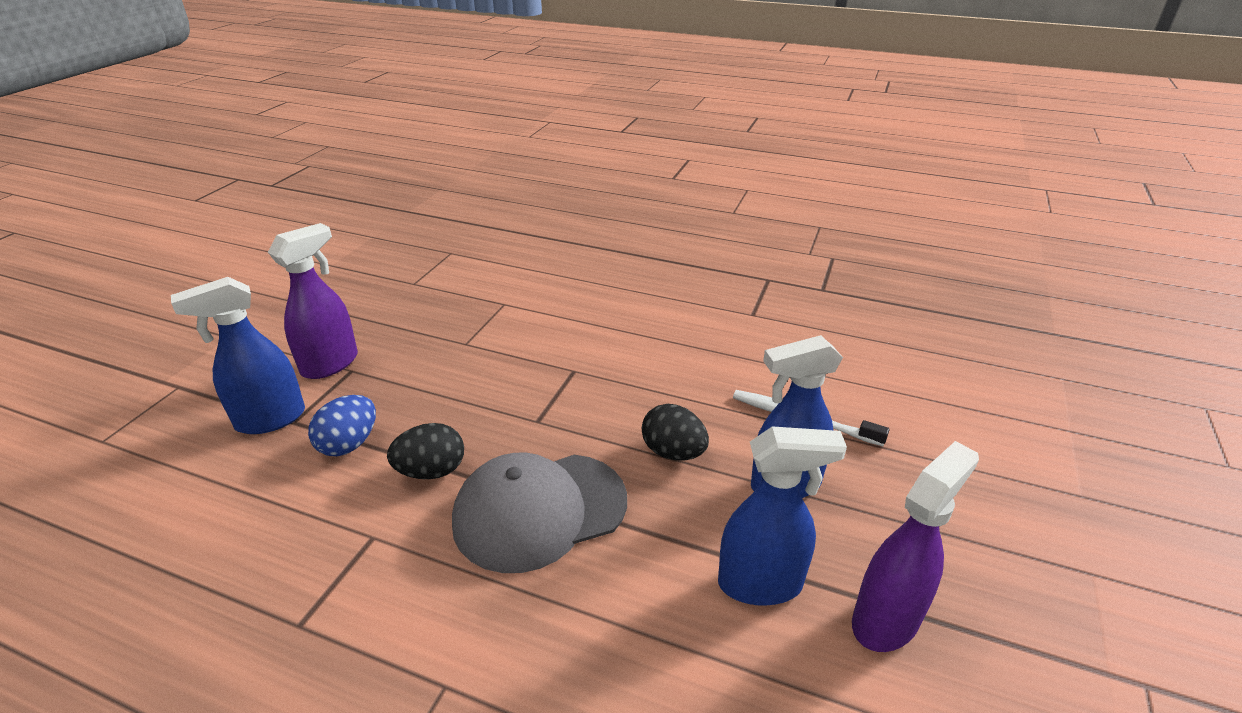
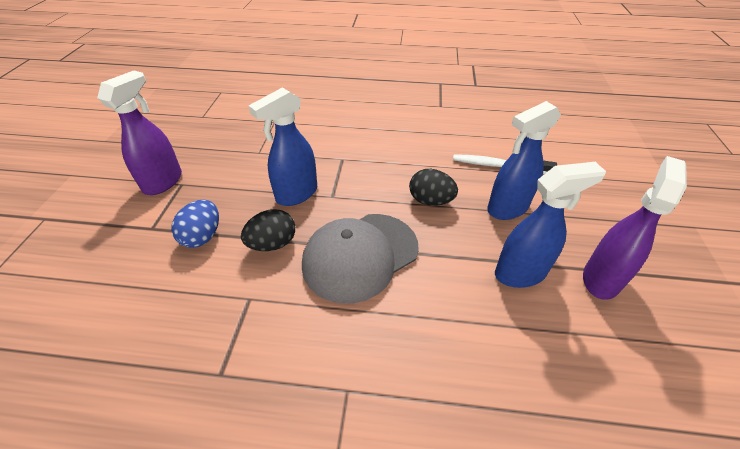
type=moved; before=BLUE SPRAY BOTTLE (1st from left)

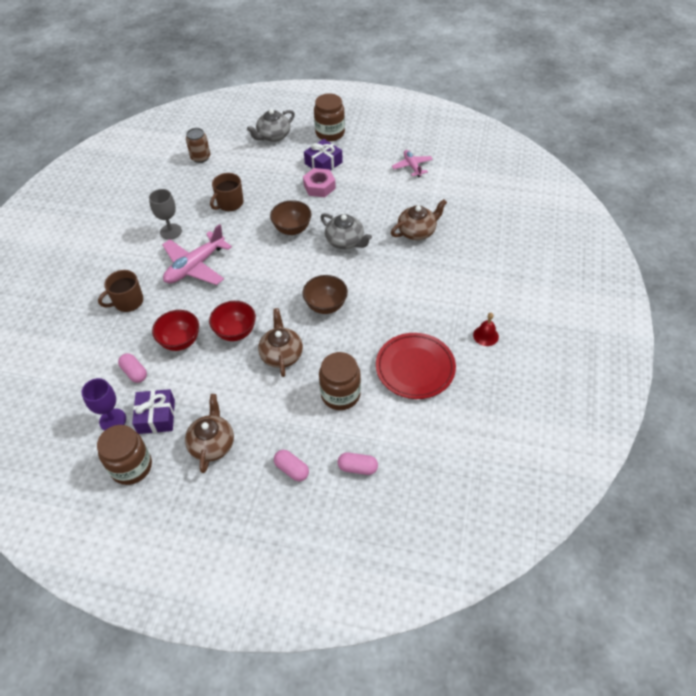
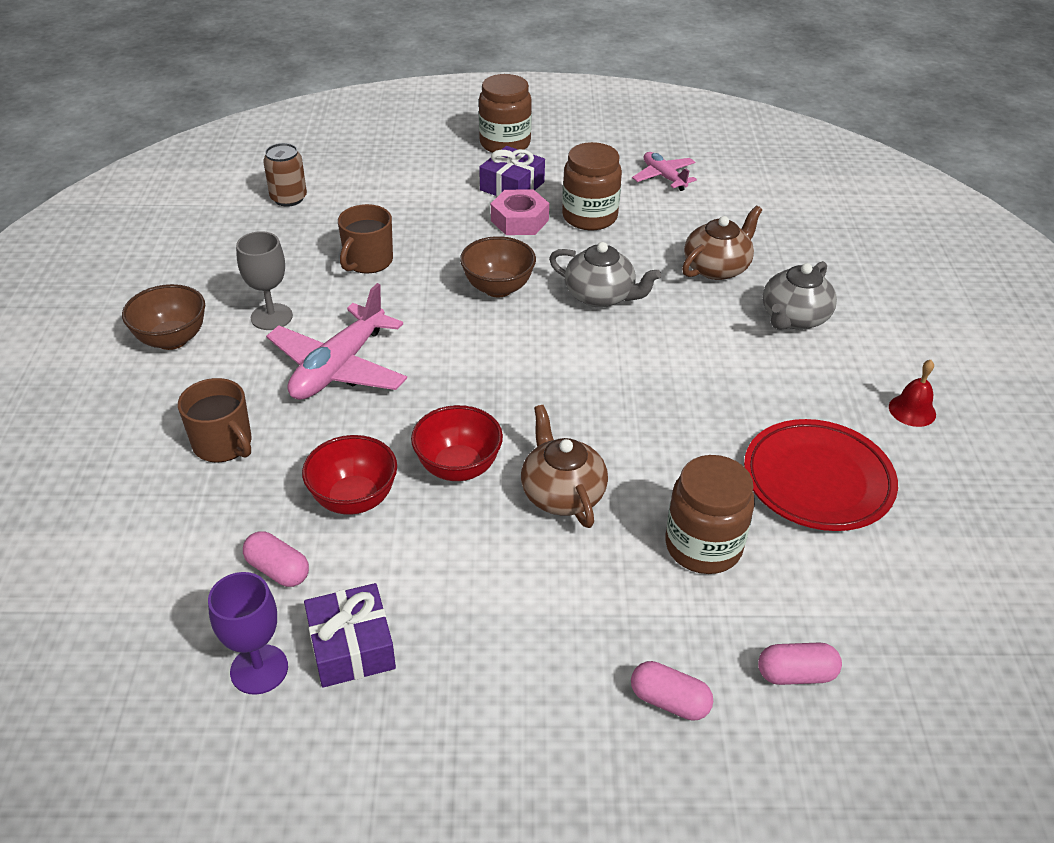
type=moved; before=RUSSET BOWL (2nd from left in the first image); after=RUSSET BOWL (1st from left)
type=turned; before=RUSSET COFFEE MUG (1st from left); turn=-90
type=moved; before=RUSSET PRESERVE JAR (1st from left in the first image); after=RUSSET PRESERVE JAR (2nd from left)
type=moved; before=GREY TEA POT (1st from left in the first image); after=GREY TEA POT (2nd from left)
type=removed; before=RUSSET TEA POT (1st from left)

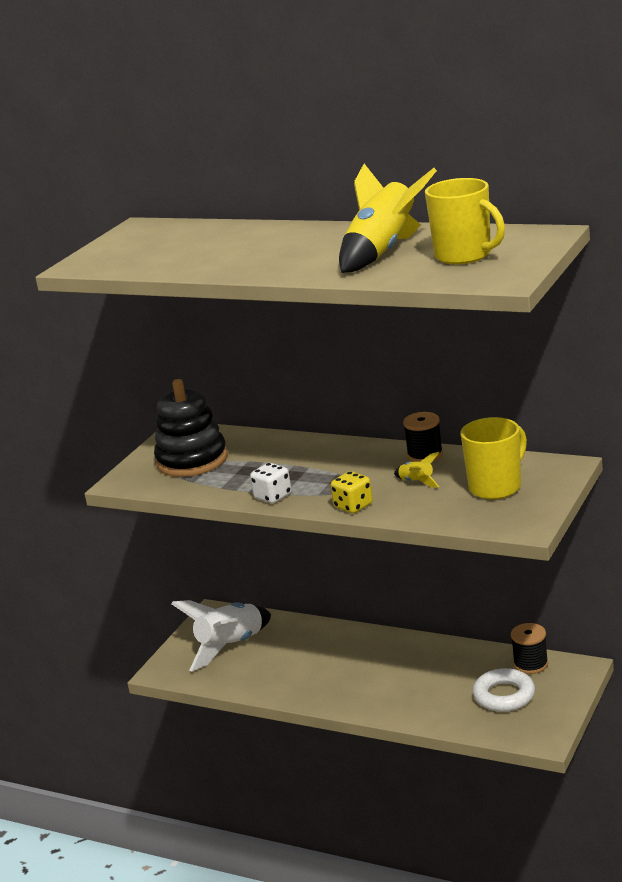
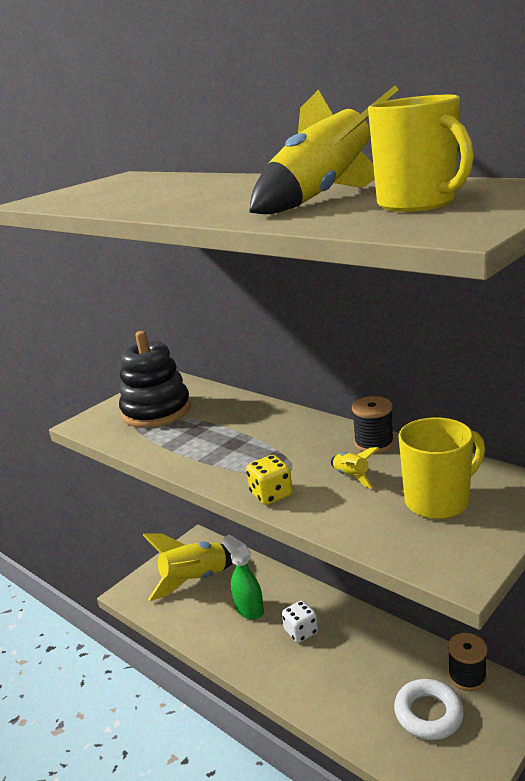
type=recoloured; before=PURE WHITE TOY ROCKET; after=GOLDEN TOY ROCKET (1st from left)
type=added; after=GREEN SPRAY BOTTLE
type=moved; before=PURE WHITE GAME DIE

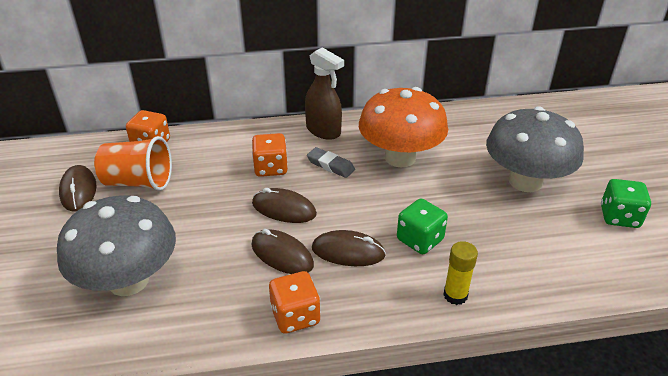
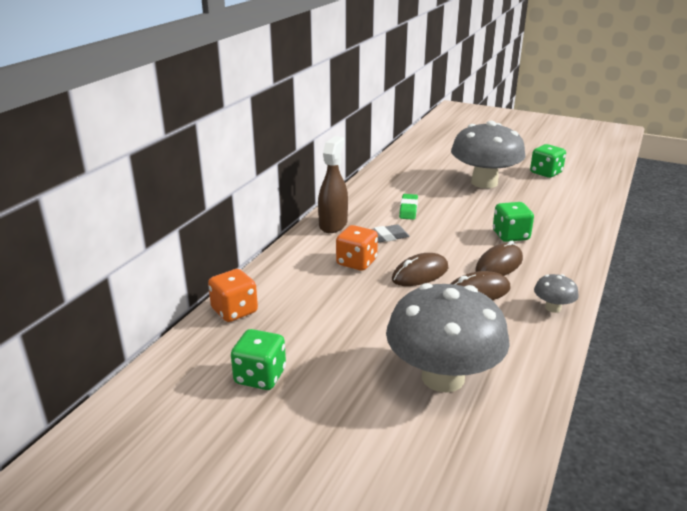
type=replaced; before=RUSSET PC MOUSE (1st from left); after=GREEN GAME DIE (1st from left)
type=turned; before=RUSSET SPRAY BOTTLE; turn=-60
type=replaced; before=BRIGHT ORANGE MUSHROOM; after=GREEN GUM ERASER
type=replaced; before=BRIGHT ORANGE GAME DIE (3rd from left); after=GREY MUSHROOM (3rd from left)
type=removed; before=BRIGHT ORANGE TUMBLER
type=removed; before=GOLDEN GLUE STICK

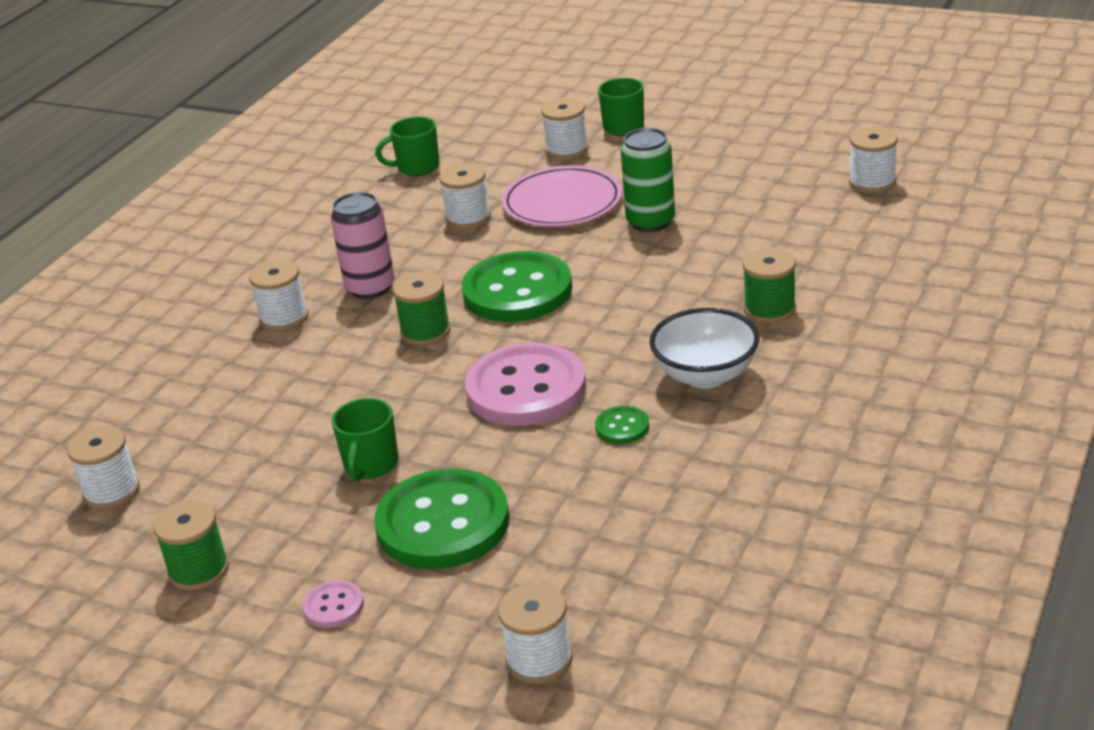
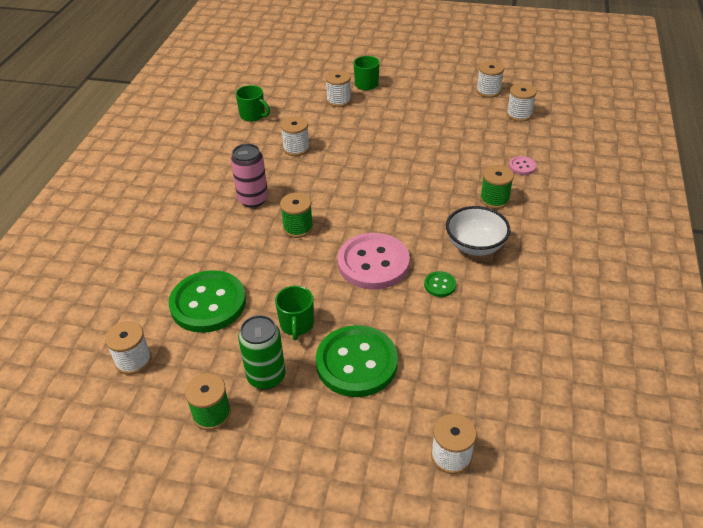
type=moved; before=GREEN BUTTON (2nd from left in the first image); after=GREEN BUTTON (1st from left)
type=turned; before=GREEN COFFEE MUG (2nd from left in the first image); turn=-120
type=moved; before=GREEN SODA CAN
type=moved; before=PURE WHITE BOBBIN (2nd from left in the first image); after=PURE WHITE BOBBIN (5th from left)
type=moved; before=ROSE-PINK BUTTON (1st from left in the first image); after=ROSE-PINK BUTTON (2nd from left)
type=removed; before=ROSE-PINK FLAT DISH

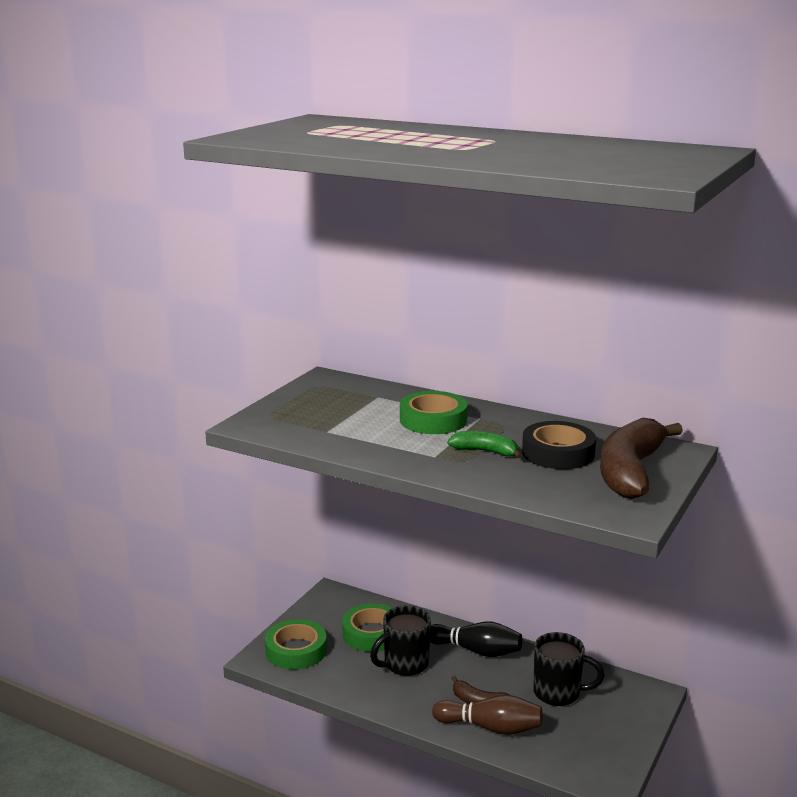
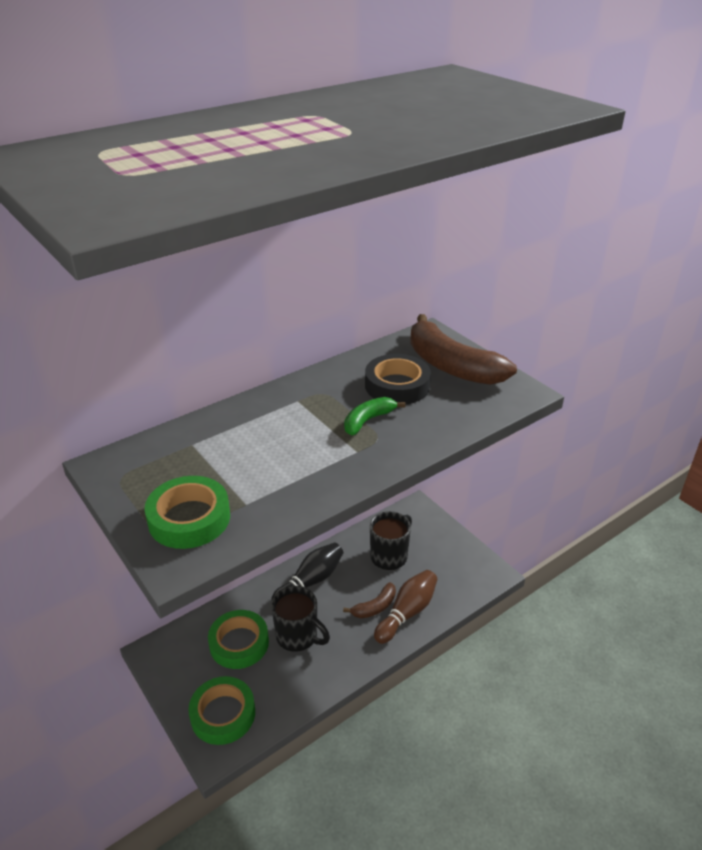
type=moved; before=GREEN TAPE (3rd from left in the first image); after=GREEN TAPE (1st from left)
type=turned; before=EBONY COFFEE MUG (1st from left); turn=-45

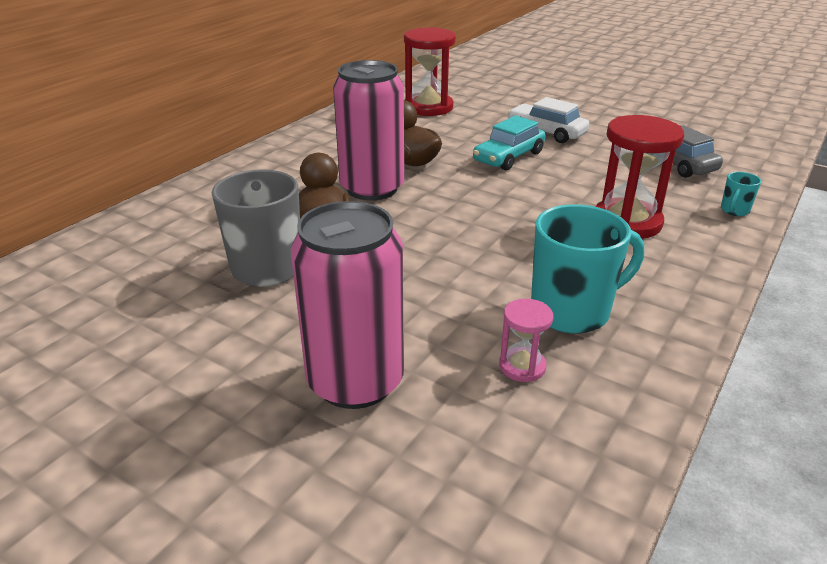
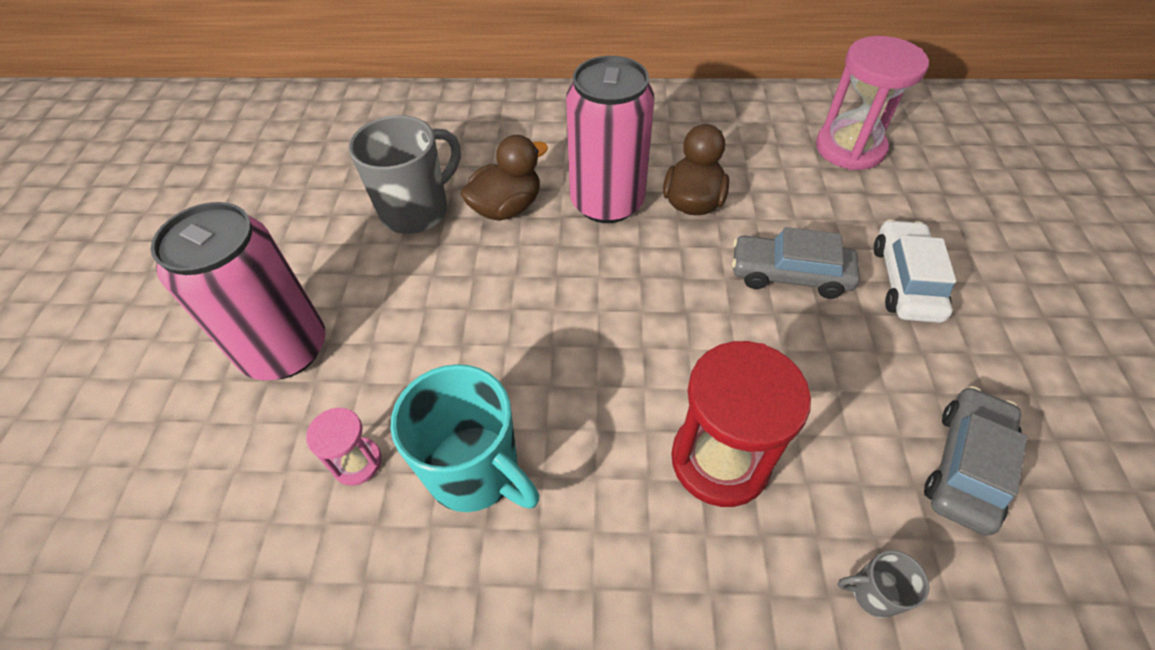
type=recoloured; before=AQUA CAR; after=GREY CAR (1st from left)
type=recoloured; before=CRIMSON SANDGLASS (1st from left); after=ROSE-PINK SANDGLASS (2nd from left)
type=recoloured; before=AQUA COFFEE MUG (2nd from left); after=GREY COFFEE MUG (2nd from left)

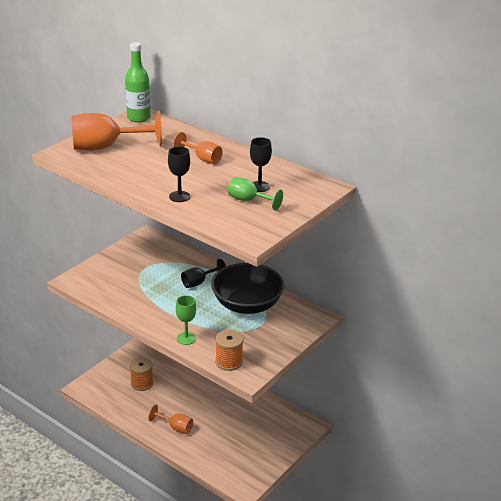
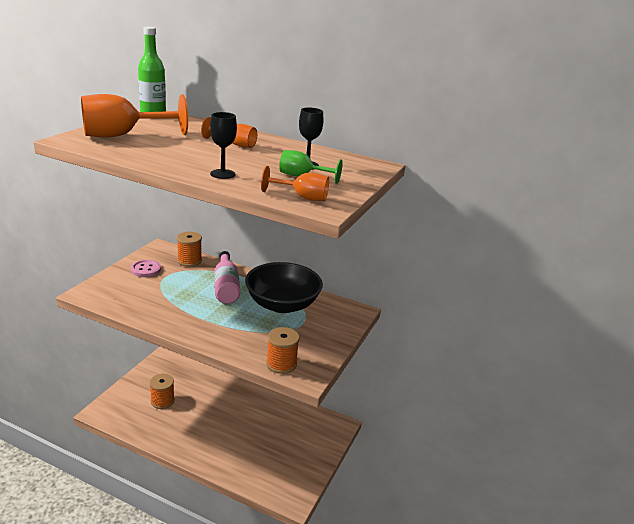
type=added; after=ROSE-PINK BUTTON
type=added; after=BRIGHT ORANGE BOBBIN (2nd from left)
type=replaced; before=EBONY WINE GLASS (2nd from left); after=ROSE-PINK BOTTLE
type=moved; before=BRIGHT ORANGE WINE GLASS (2nd from left in the first image); after=BRIGHT ORANGE WINE GLASS (3rd from left)
type=removed; before=GREEN WINE GLASS (1st from left)

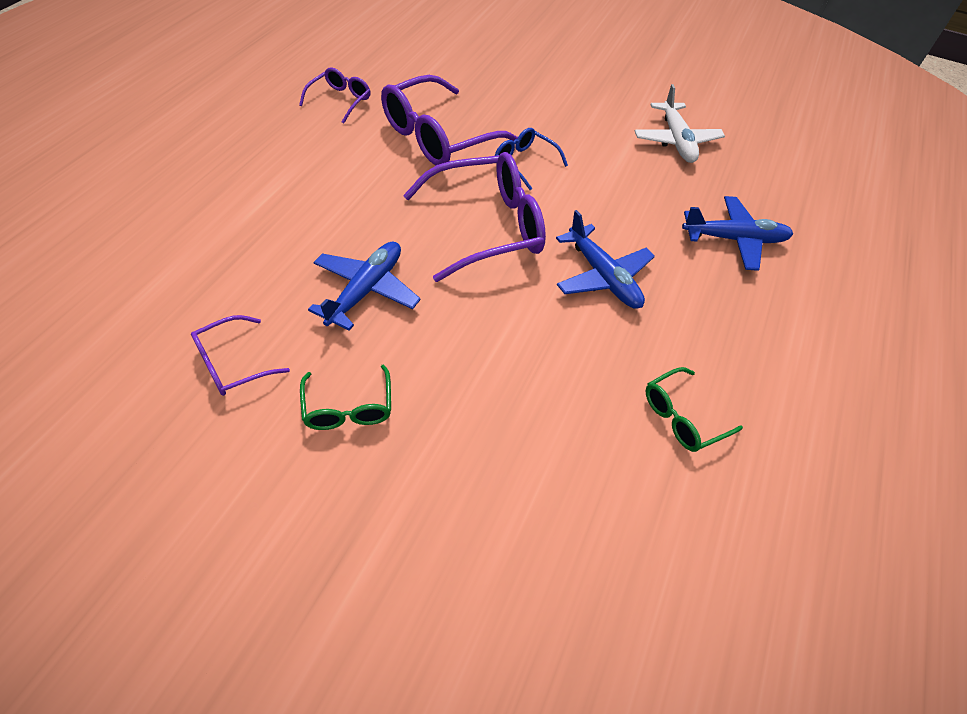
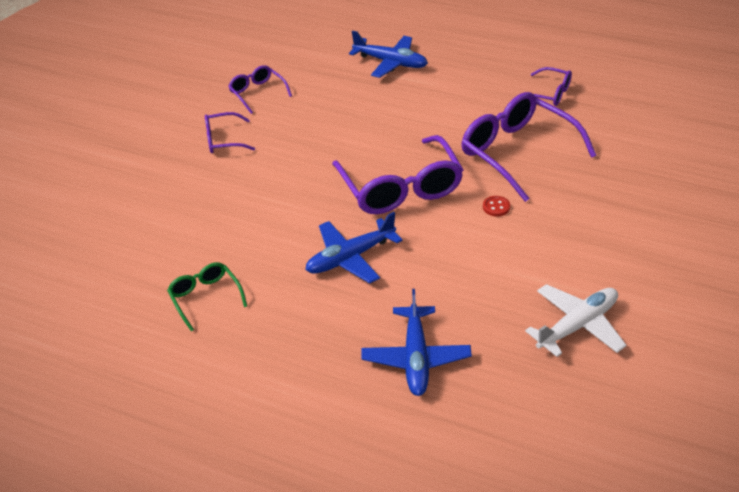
type=recoloured; before=GREEN EYEGLASSES (1st from left); after=VIOLET EYEGLASSES (1st from left)
type=moved; before=BLUE AEROPLANE (1st from left in the first image); after=BLUE AEROPLANE (2nd from left)
type=replaced; before=BLUE EYEGLASSES; after=CRIMSON BUTTON
type=turned; before=PURE WHITE AEROPLANE; turn=150

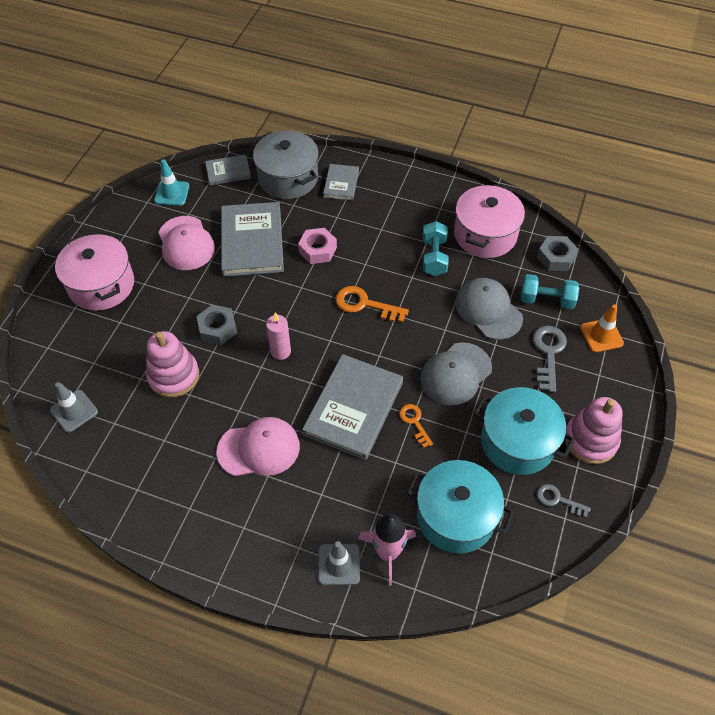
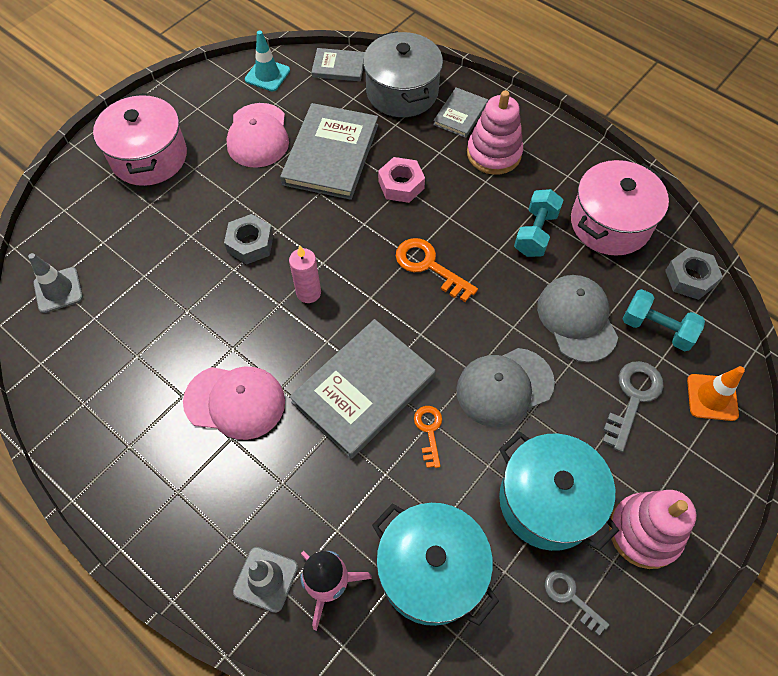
type=moved; before=ROSE-PINK RING STACKER (1st from left)

